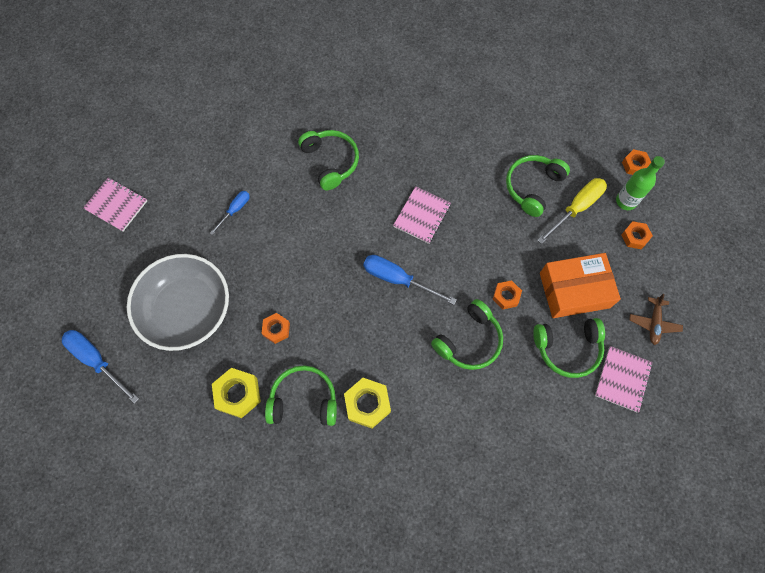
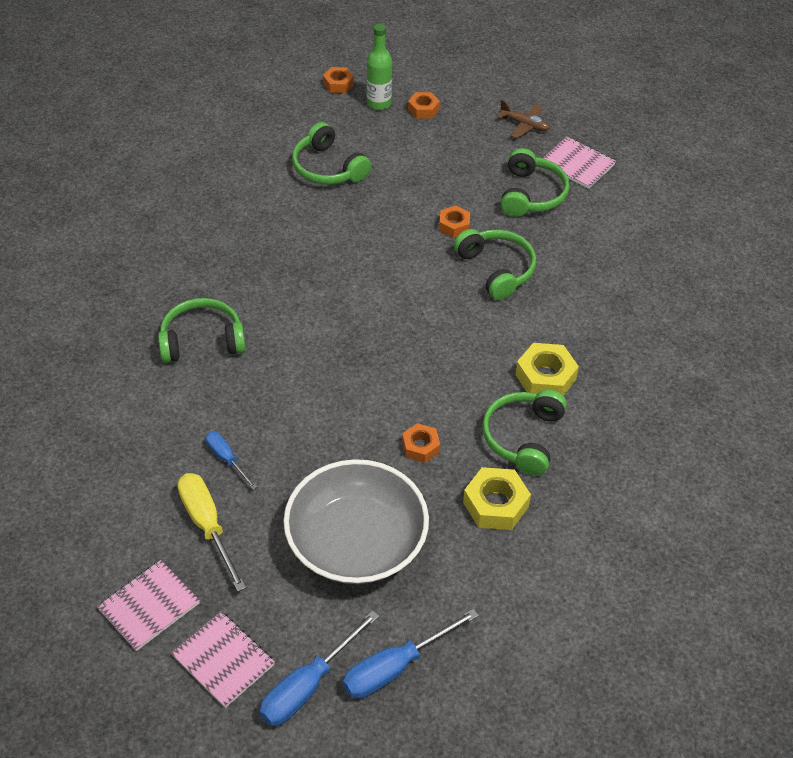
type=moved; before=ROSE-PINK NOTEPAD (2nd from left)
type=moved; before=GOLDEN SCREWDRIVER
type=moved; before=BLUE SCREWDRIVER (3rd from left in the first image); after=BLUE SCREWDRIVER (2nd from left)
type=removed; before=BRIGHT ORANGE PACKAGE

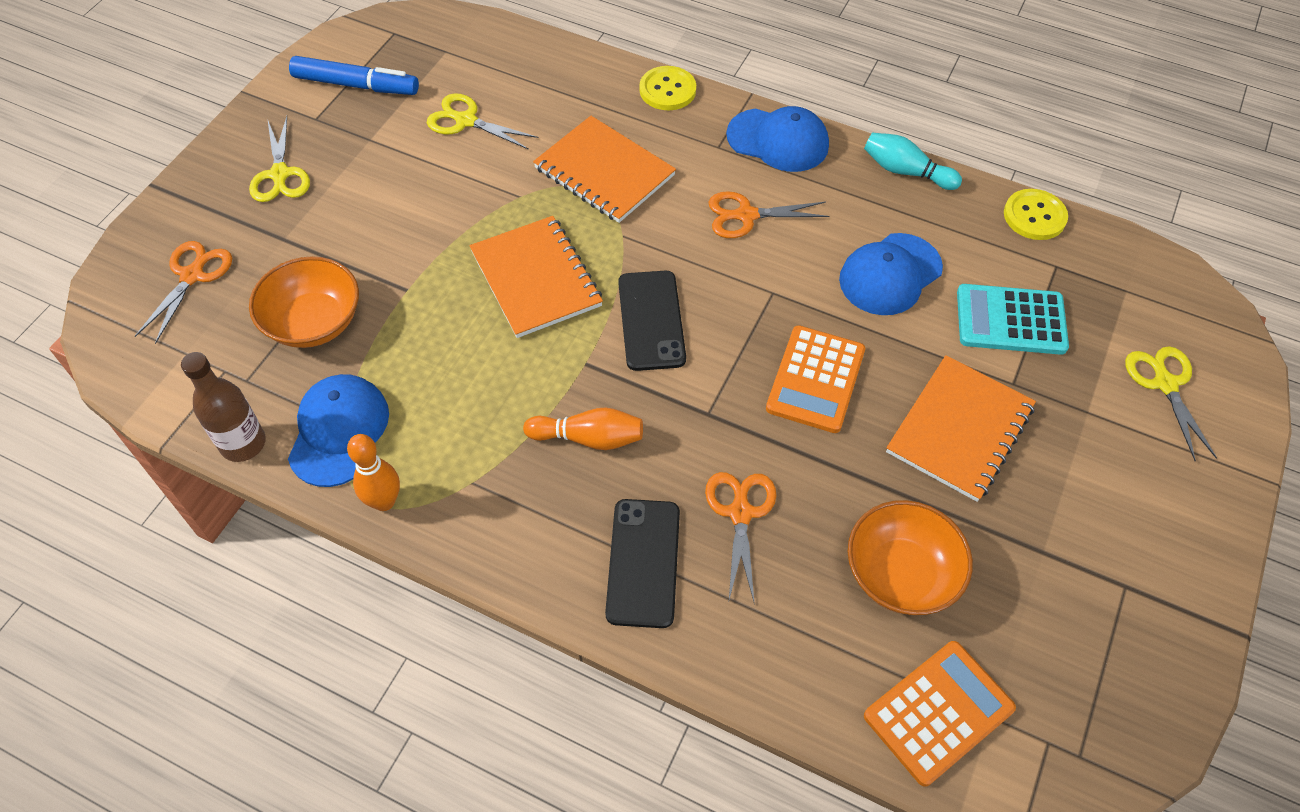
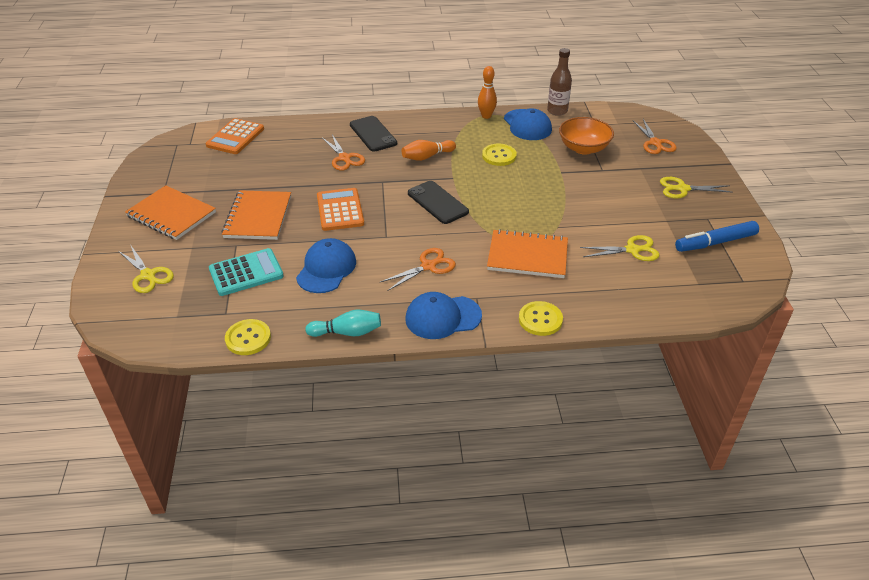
type=moved; before=BRIGHT ORANGE NOTEPAD (1st from left)
type=added; after=GOLDEN BUTTON (2nd from left)
type=turned; before=GOLDEN SCISSORS (1st from left in the first image); turn=-45
type=removed; before=BRIGHT ORANGE BOWL (2nd from left)

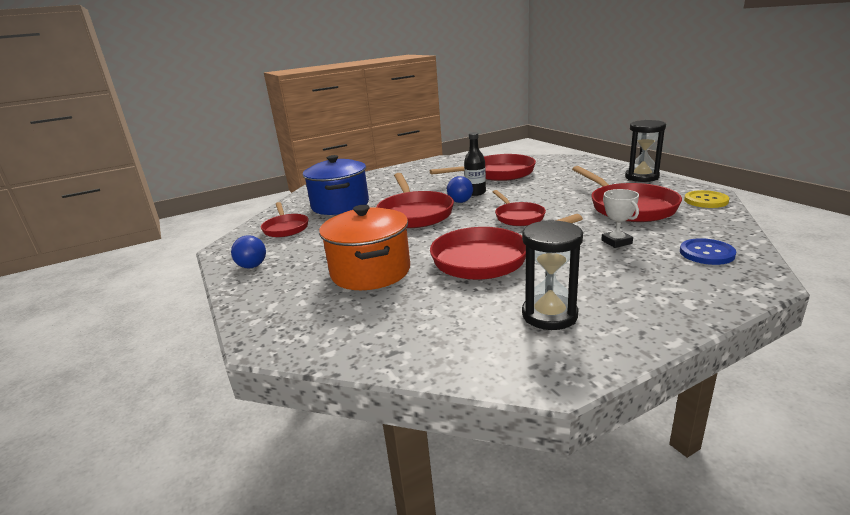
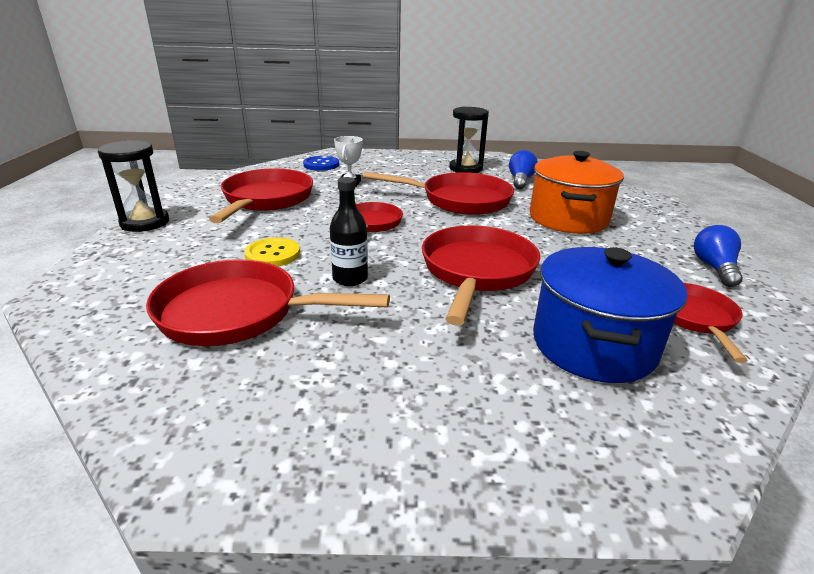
type=moved; before=GOLDEN BUTTON
type=moved; before=BLUE LIGHT BULB (2nd from left in the first image); after=BLUE LIGHT BULB (1st from left)

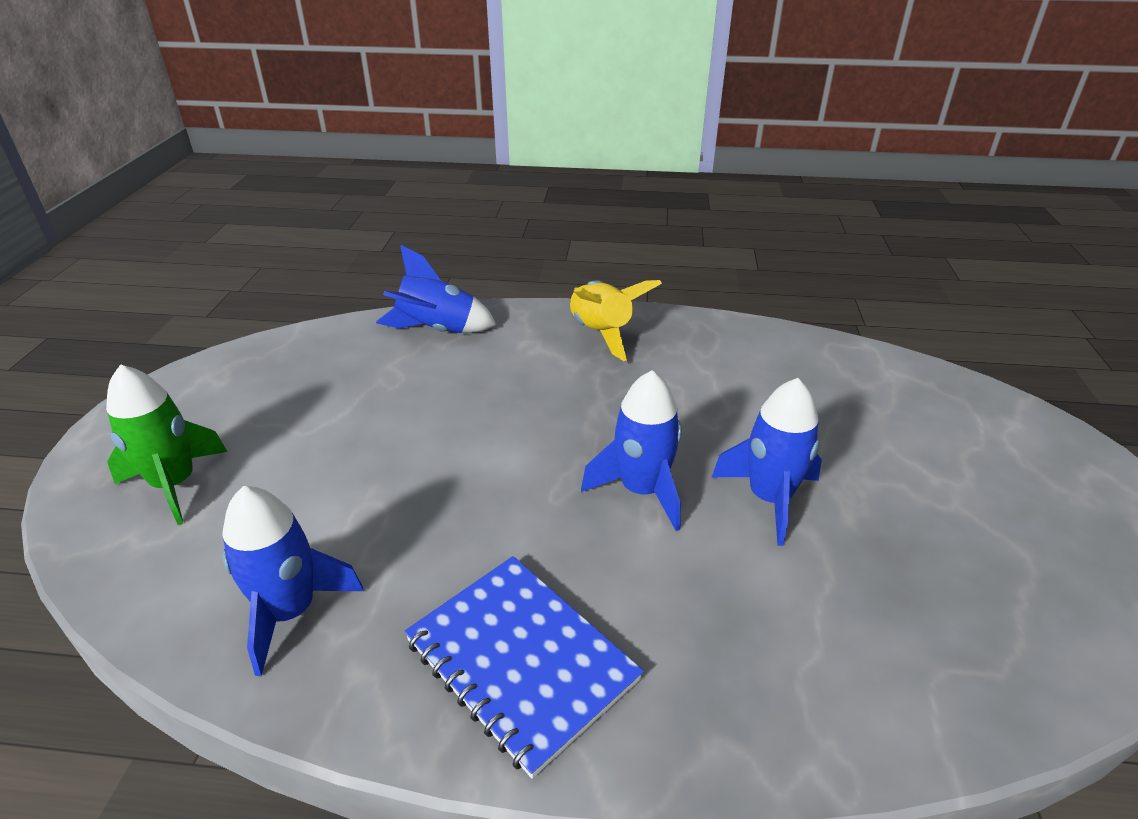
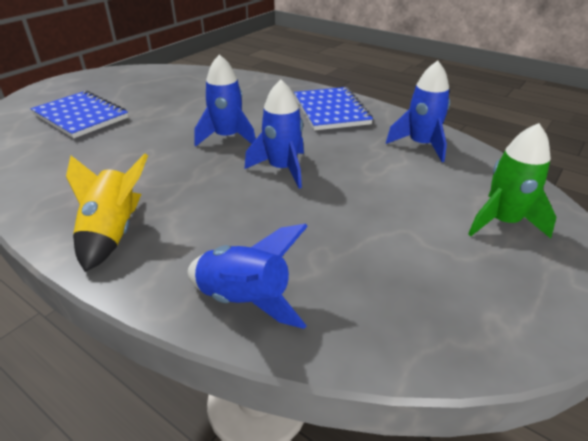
type=added; after=BLUE NOTEPAD (1st from left)
type=moved; before=BLUE TOY ROCKET (4th from left in the first image); after=BLUE TOY ROCKET (3rd from left)

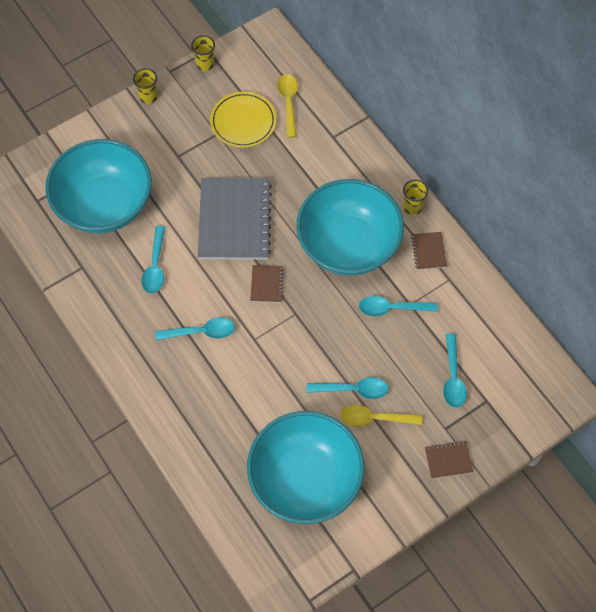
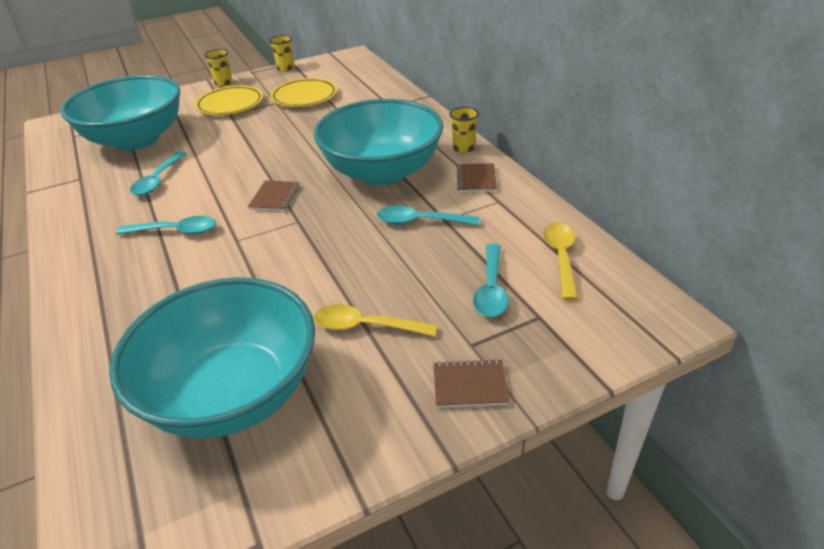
type=added; after=GOLDEN FLAT DISH (1st from left)
type=moved; before=GOLDEN SPOON (1st from left in the first image); after=GOLDEN SPOON (2nd from left)
type=removed; before=GREY NOTEPAD
type=removed; before=AQUA SPOON (3rd from left)

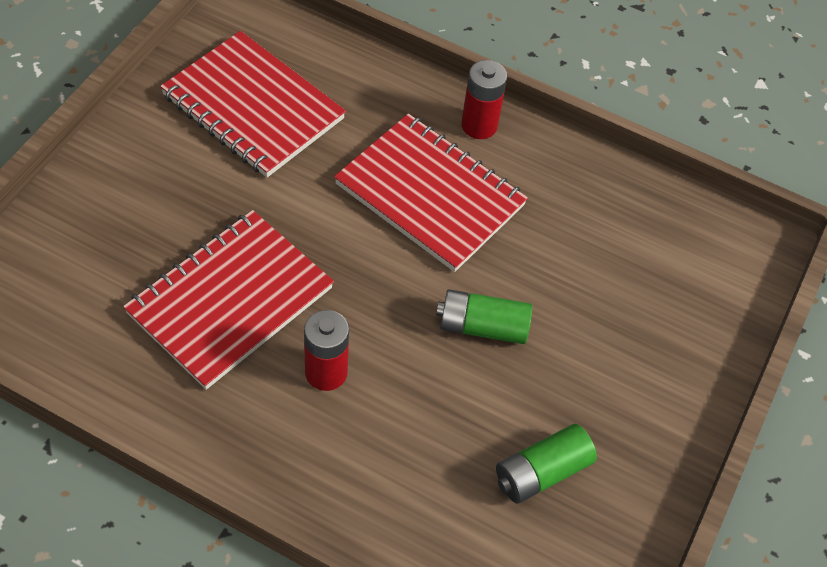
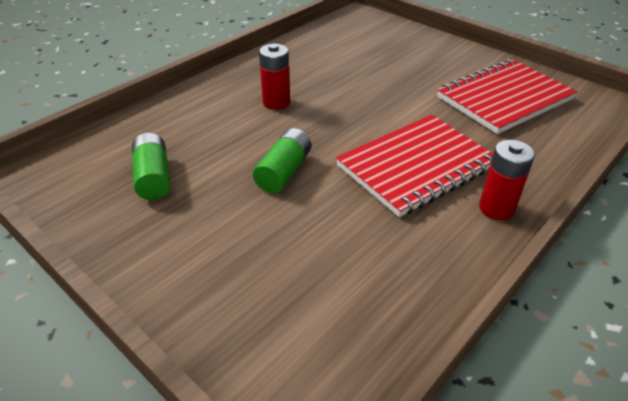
type=removed; before=CRIMSON NOTEPAD (1st from left)

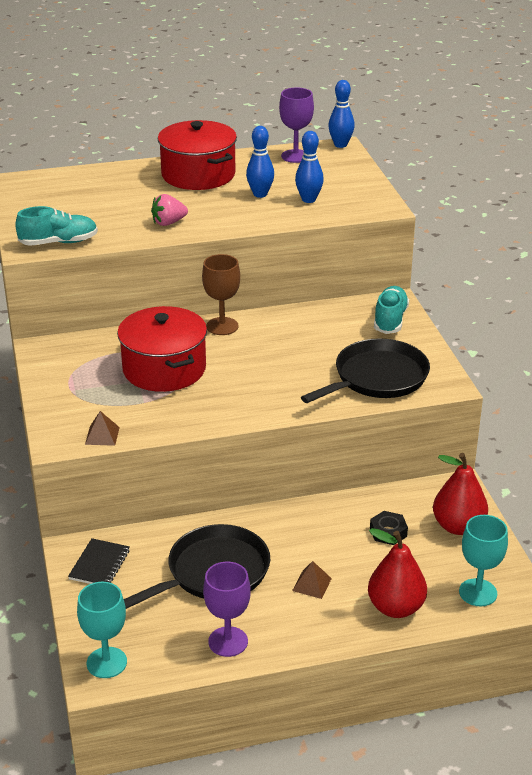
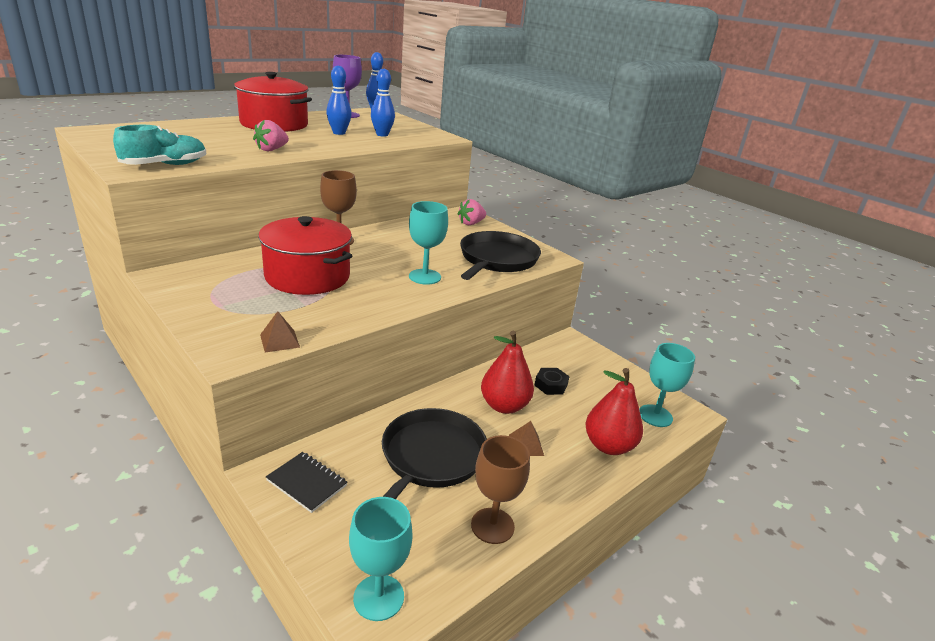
type=turned; before=EBONY NOTEPAD; turn=-45
type=added; after=AQUA WINE GLASS (2nd from left)
type=replaced; before=AQUA SHOE (2nd from left); after=ROSE-PINK TOY STRAWBERRY (2nd from left)
type=recoloured; before=VIOLET WINE GLASS (1st from left); after=RUSSET WINE GLASS (2nd from left)
type=moved; before=CRIMSON PEAR FRUIT (2nd from left in the first image); after=CRIMSON PEAR FRUIT (1st from left)

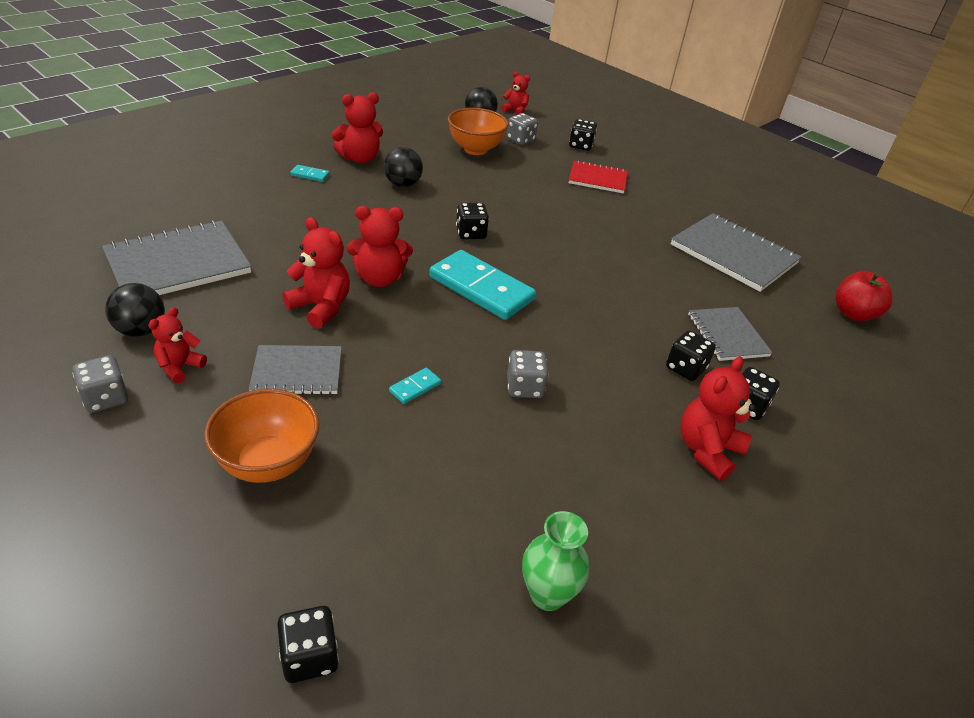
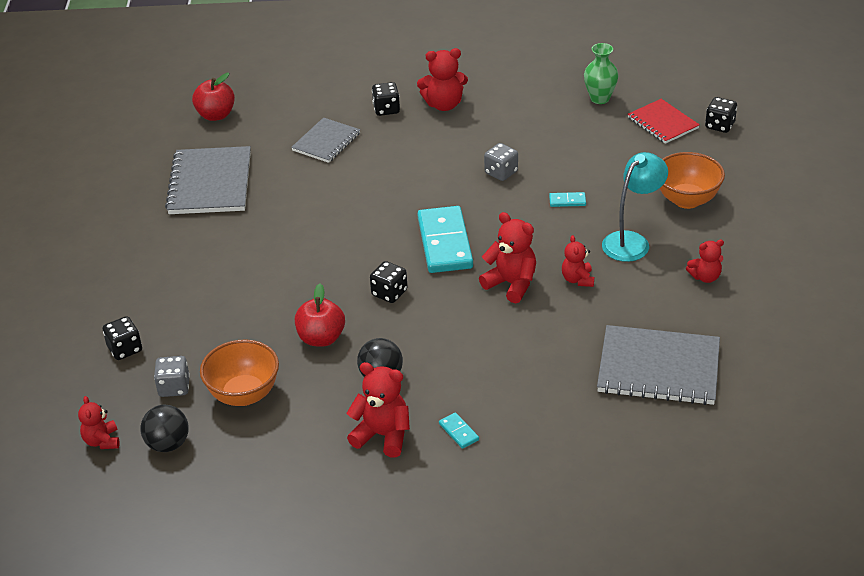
type=added; after=CRIMSON TOY APPLE (2nd from left)
type=resized; before=CRIMSON TEDDY (2nd from left in the first image); scale=0.63
type=replaced; before=GREY NOTEPAD (2nd from left); after=AQUA DESK LAMP
type=moved; before=CRIMSON NOTEPAD
type=removed; before=GREY GAME DIE (1st from left)
type=removed; before=EBONY BALL (1st from left)
type=removed; before=EBONY GAME DIE (4th from left)

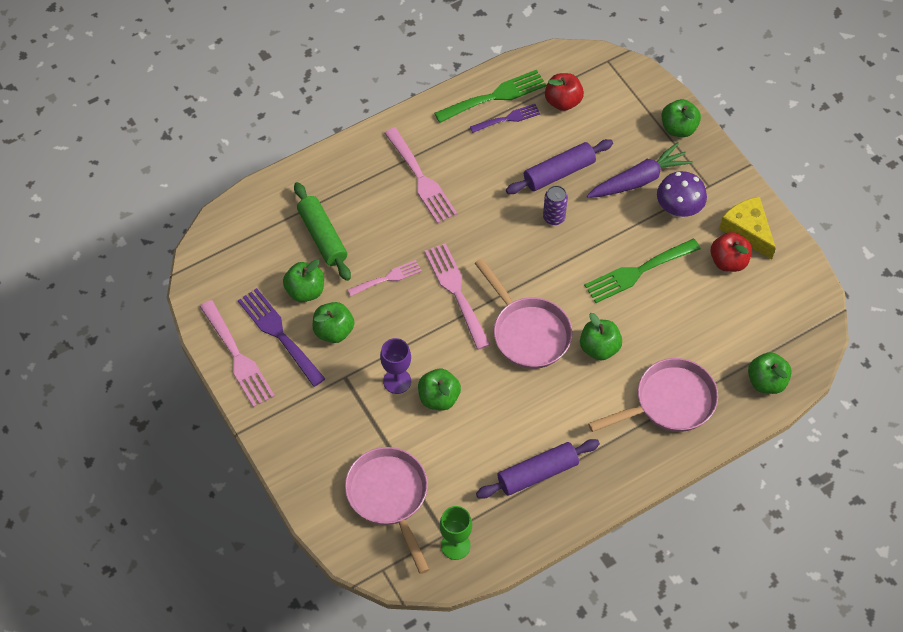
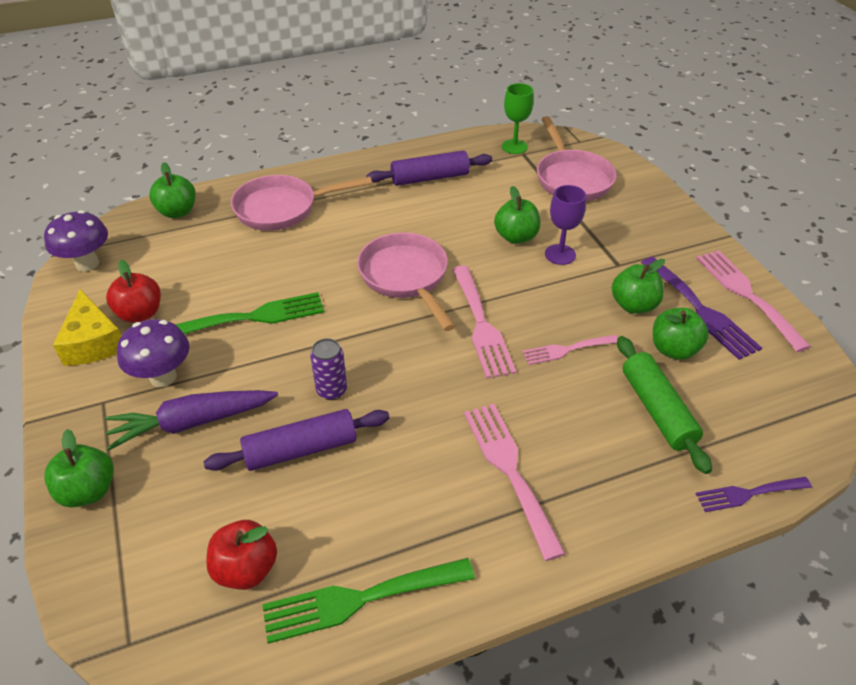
type=added; after=VIOLET MUSHROOM (1st from left)
type=moved; before=VIOLET DINNER FORK (2nd from left)
type=removed; before=GREEN TOY APPLE (4th from left)

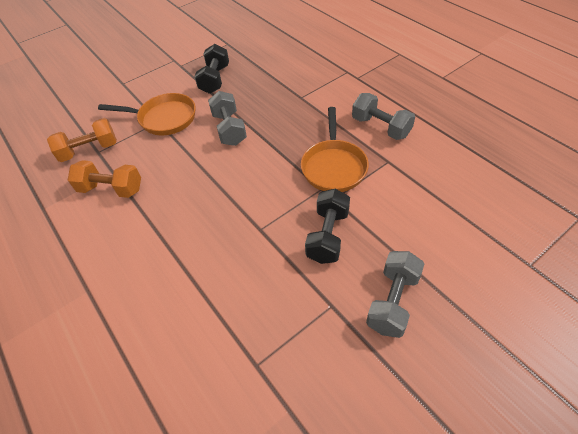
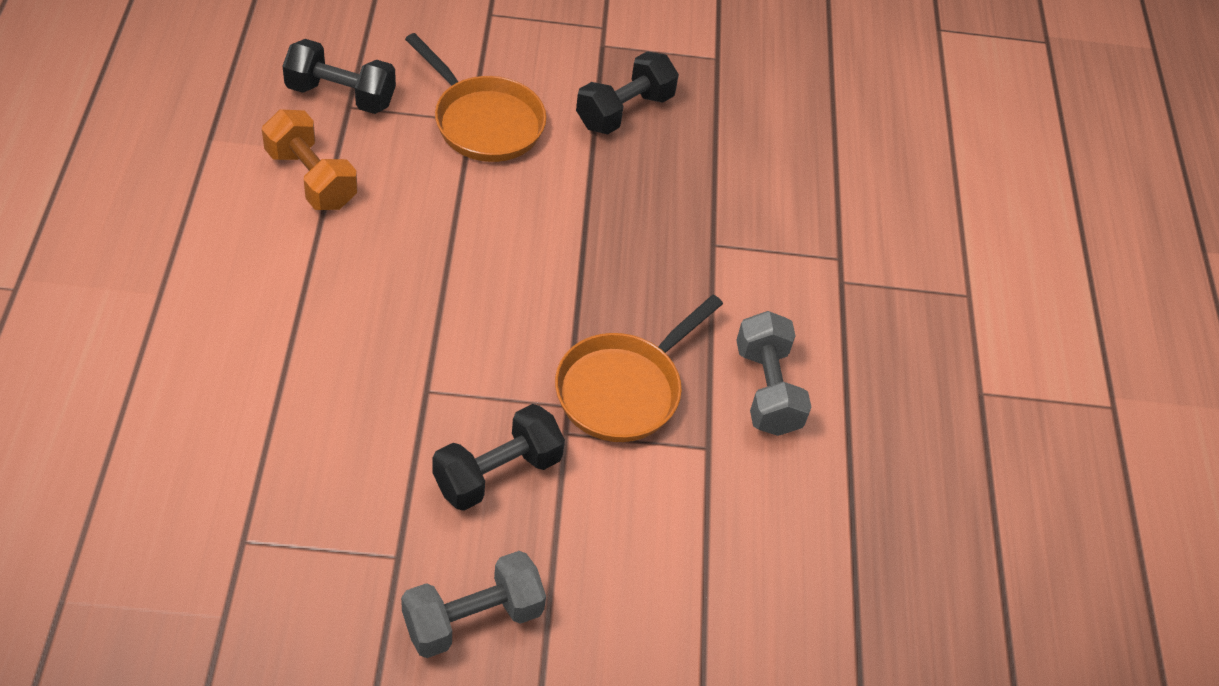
type=recoloured; before=BRIGHT ORANGE DUMBBELL (1st from left); after=EBONY DUMBBELL (1st from left)
type=removed; before=GREY DUMBBELL (1st from left)

